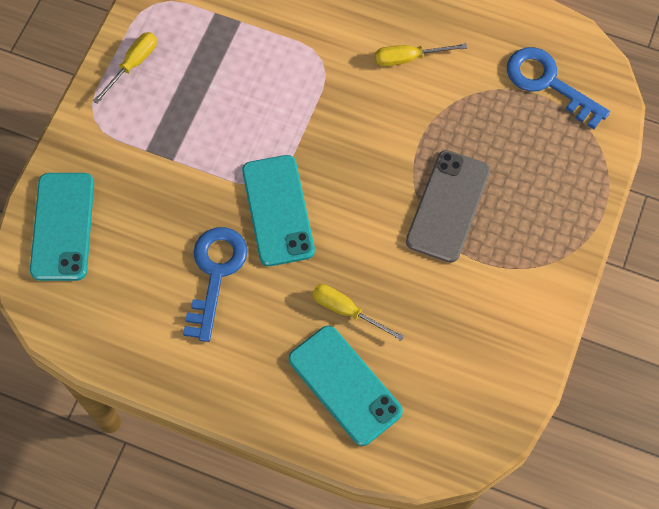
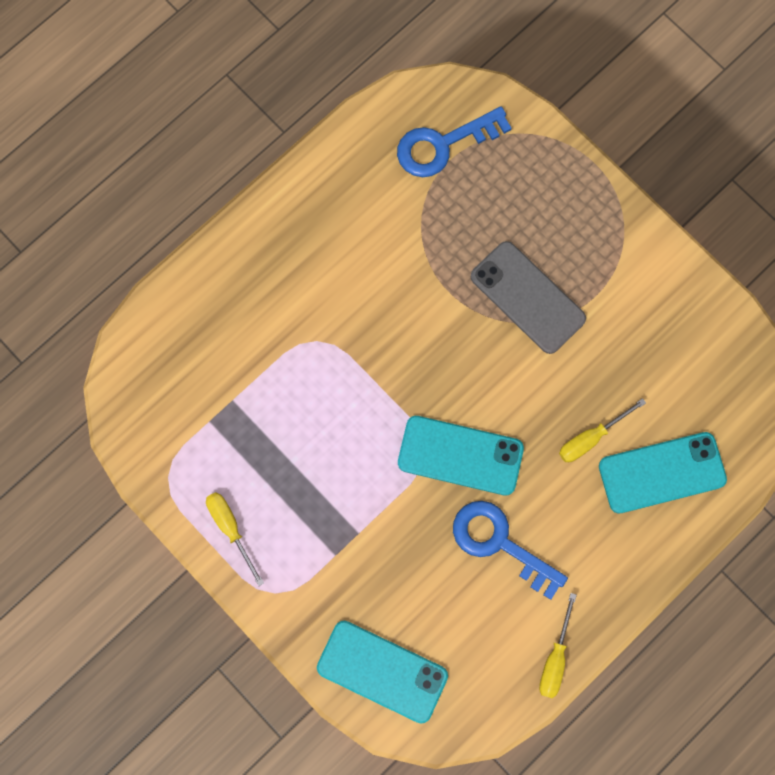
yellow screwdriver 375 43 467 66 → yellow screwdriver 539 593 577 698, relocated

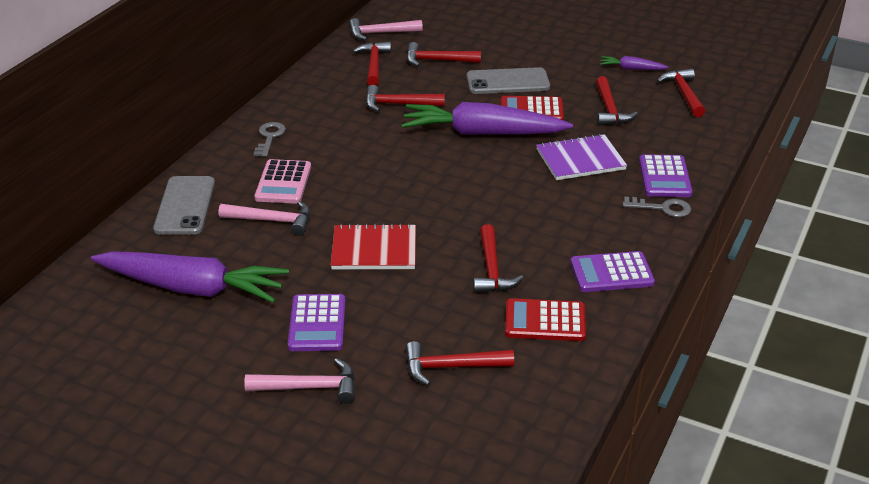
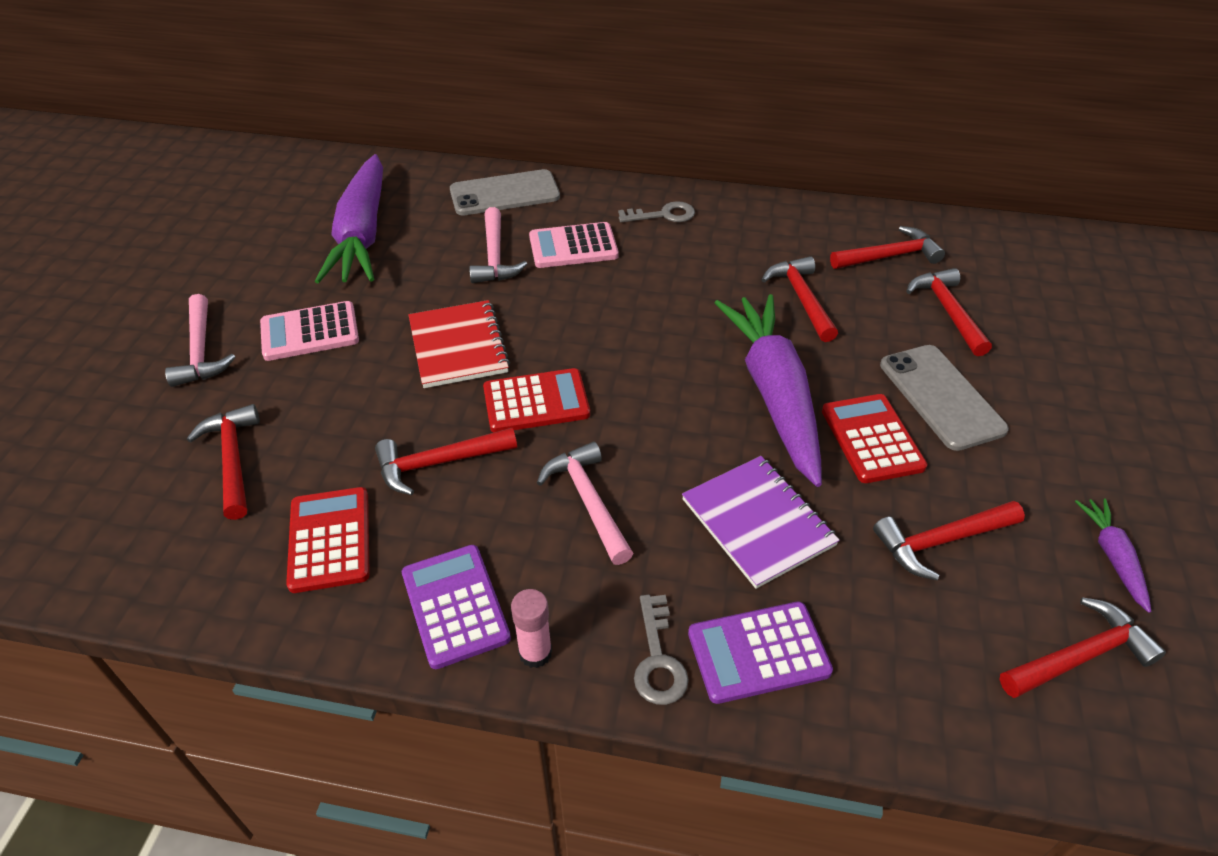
purple calculator 288 294 346 351 → pink calculator 260 301 359 361
pink hammer 349 18 423 40 → pink hammer 537 441 633 565, relocated
- → red calculator 483 368 590 432
- → pink glue stick 511 589 552 668

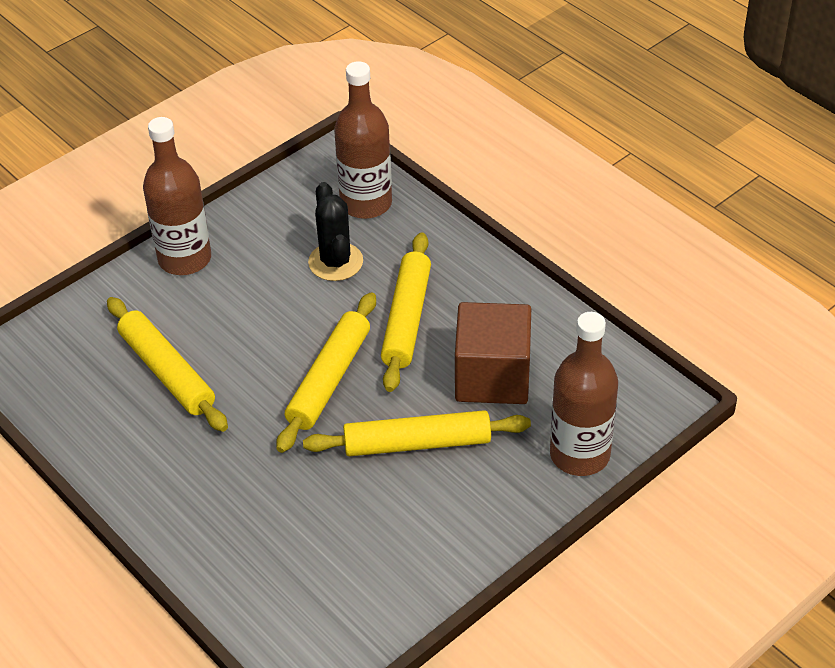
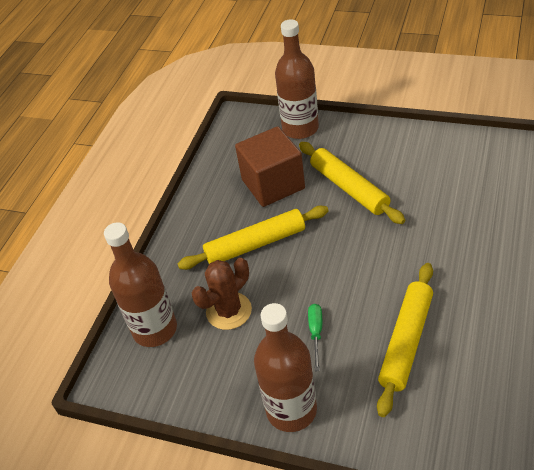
yellow rolling pin 276 292 376 453 → -
black cactus 308 182 363 281 → brown cactus 192 258 252 330
- → green screwdriver 308 304 322 371

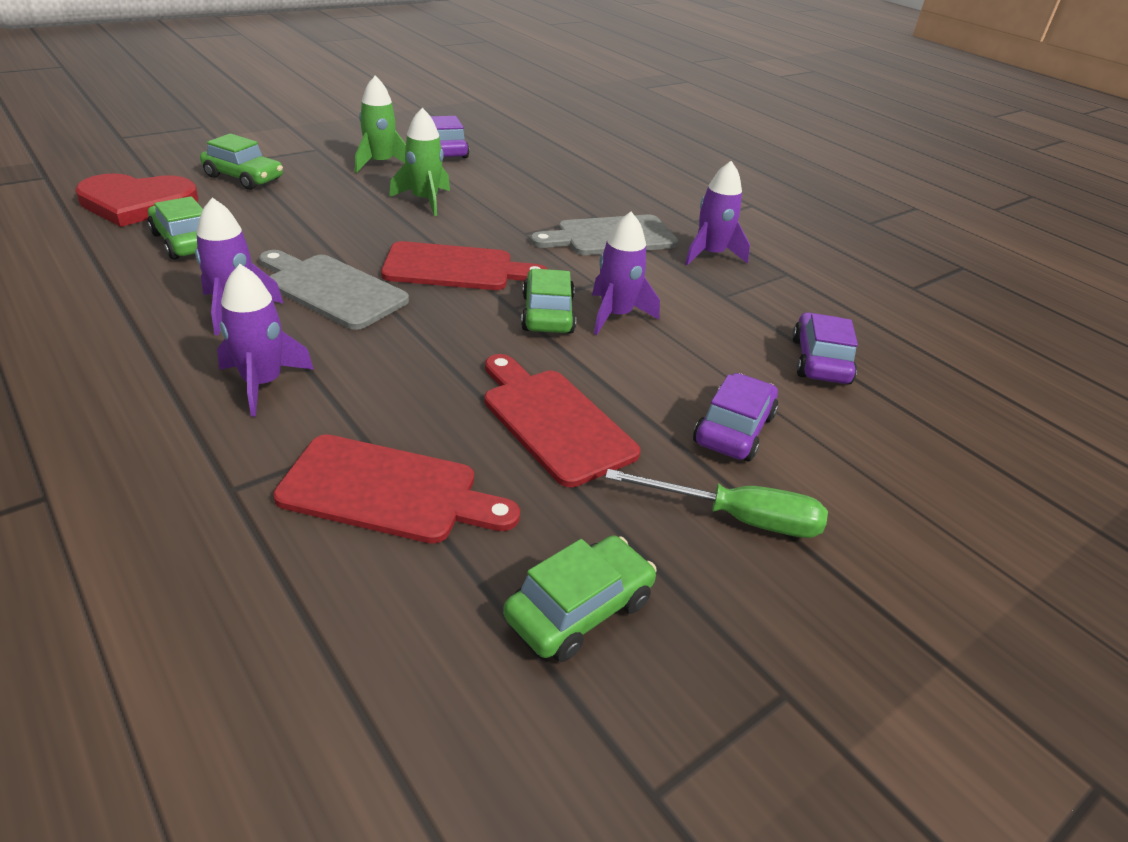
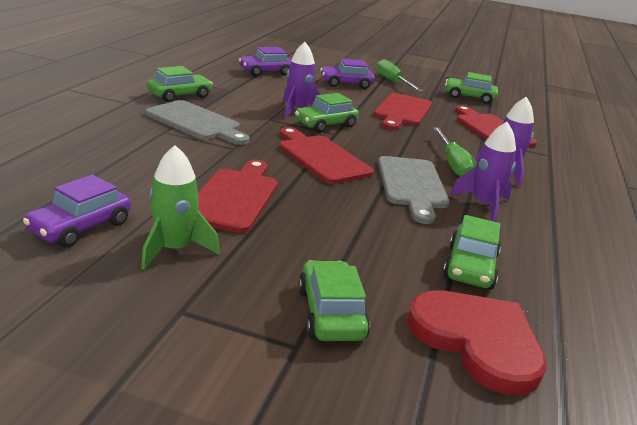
green rocket 389 108 450 216 → red cutting board 198 159 278 233
purple rocket 685 161 750 265 → green car 147 66 213 102
- → green screwdriver 433 127 477 177

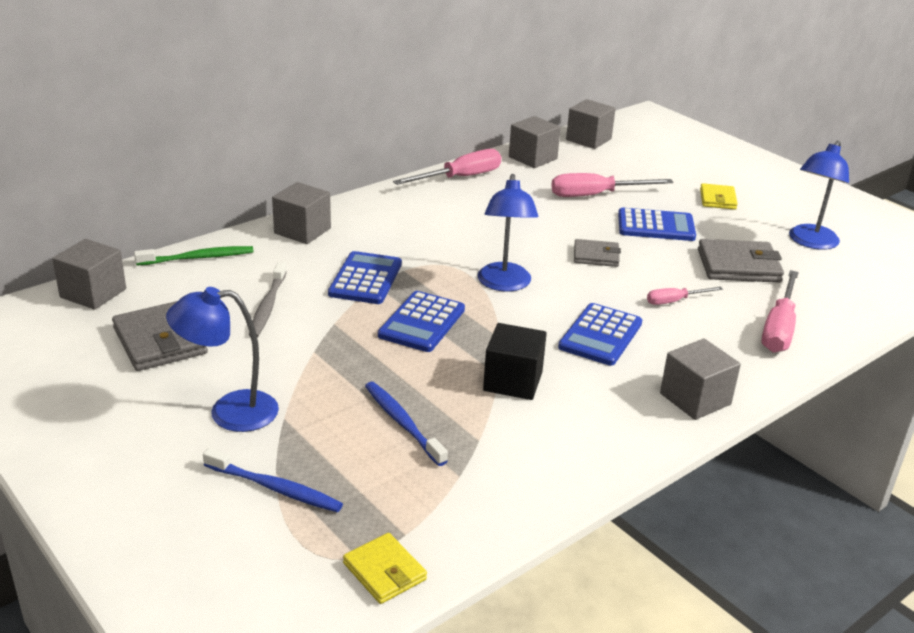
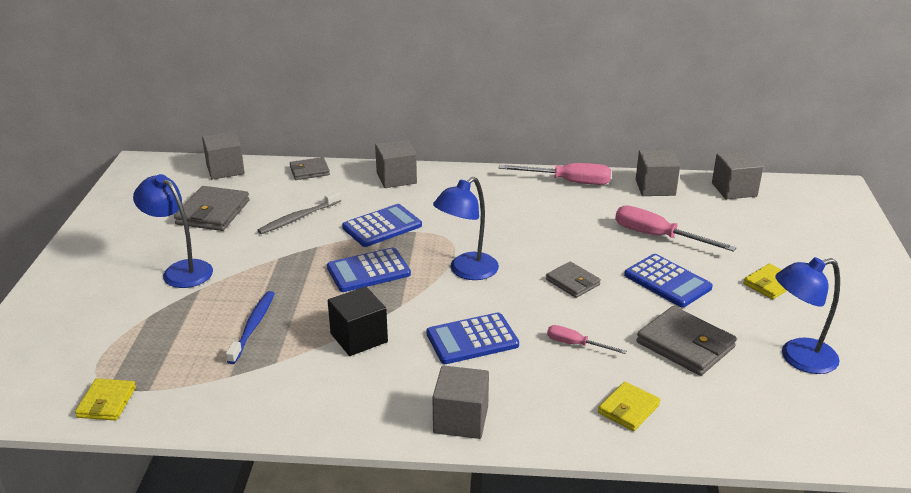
green toothbrush 134 246 254 266 → grey wallet 290 157 330 180
blue toothbrush 203 448 343 512 → -
pink screwdriver 762 270 799 353 → yellow wallet 598 381 660 431

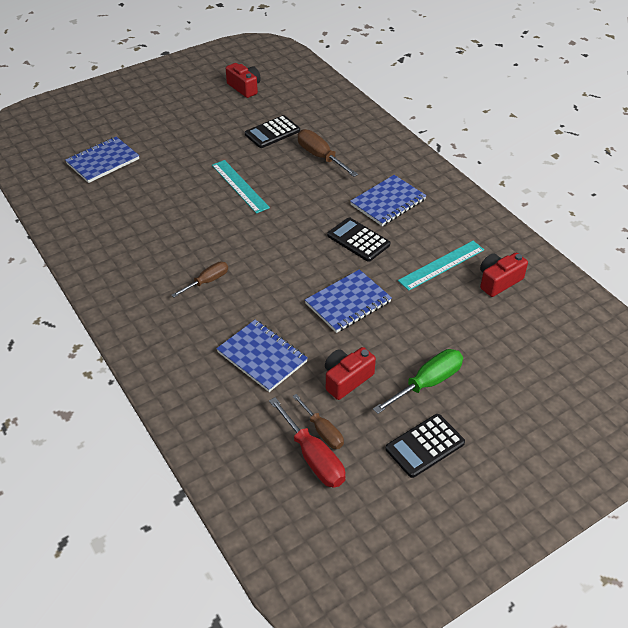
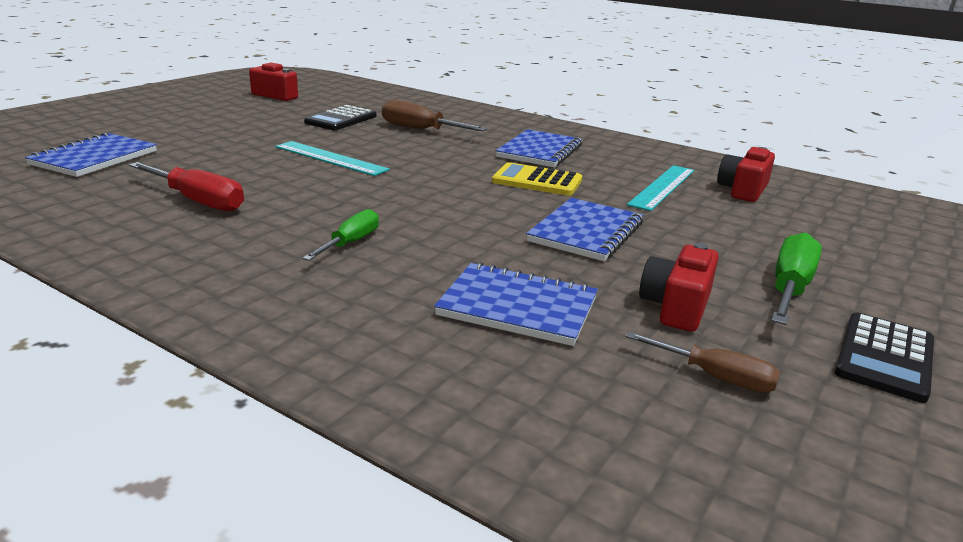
brown screwdriver 172 262 228 297 → green screwdriver 302 209 379 261
red screwdriver 269 397 345 488 → red screwdriver 129 162 244 212, relocated
black calculator 327 217 390 262 → yellow calculator 492 162 582 196

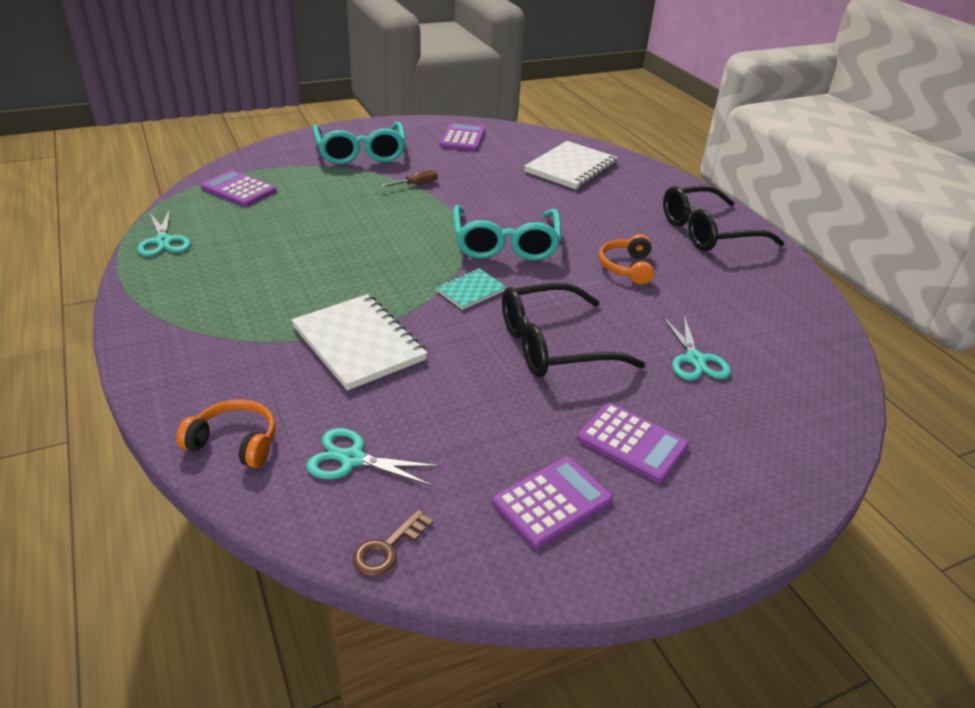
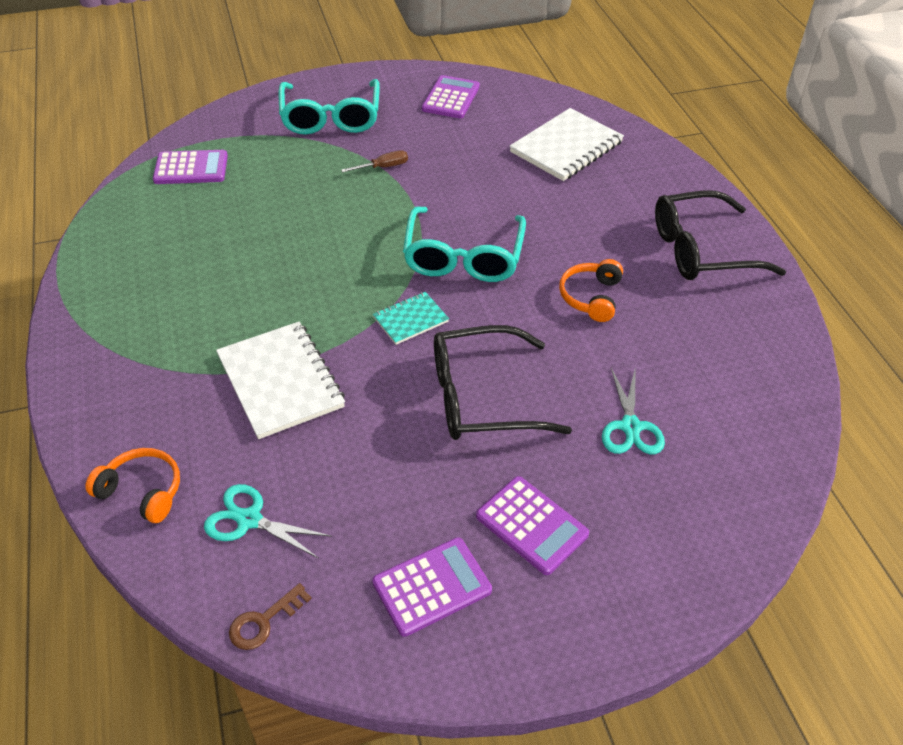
turquoise scissors 137 209 191 257 → -
purple calculator 201 170 277 207 → purple calculator 153 150 228 184, 135 degrees clockwise

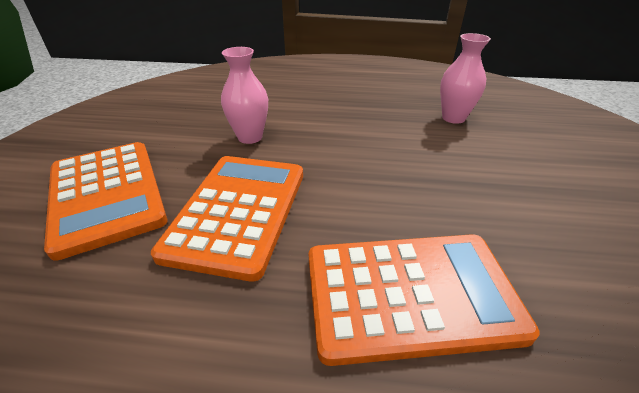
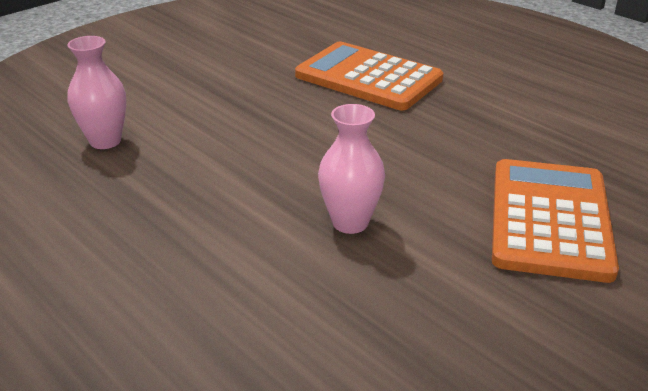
orange calculator 151 156 303 282 → -

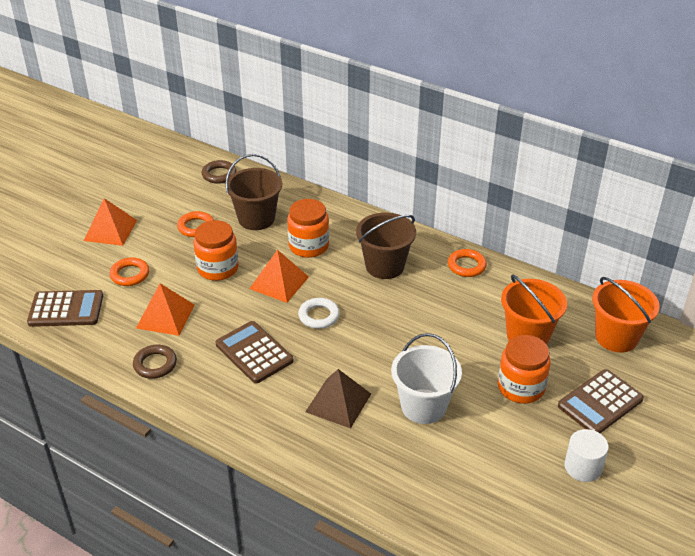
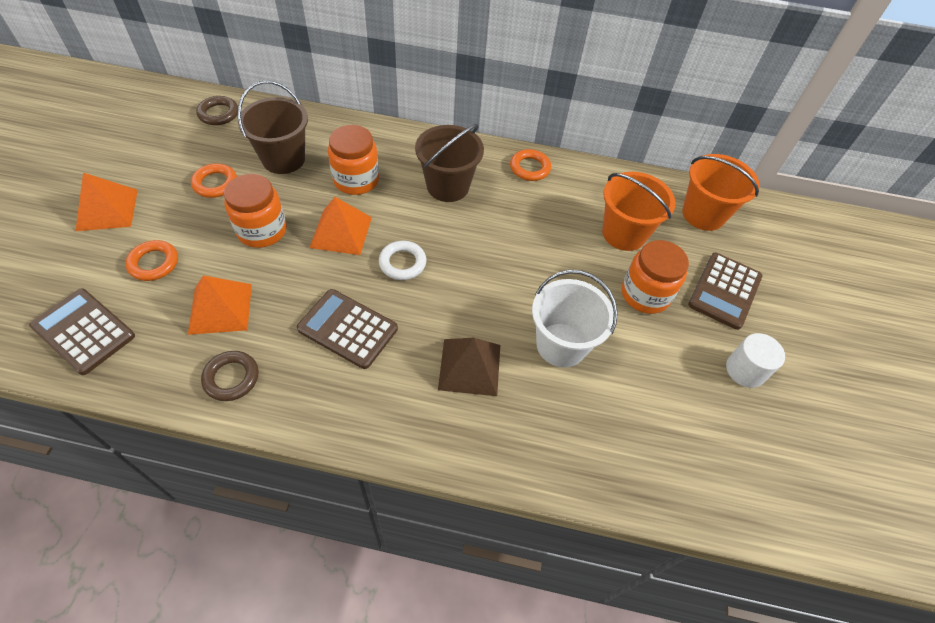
brown calculator 27 290 103 327 → brown calculator 29 288 135 375, 120 degrees counterclockwise

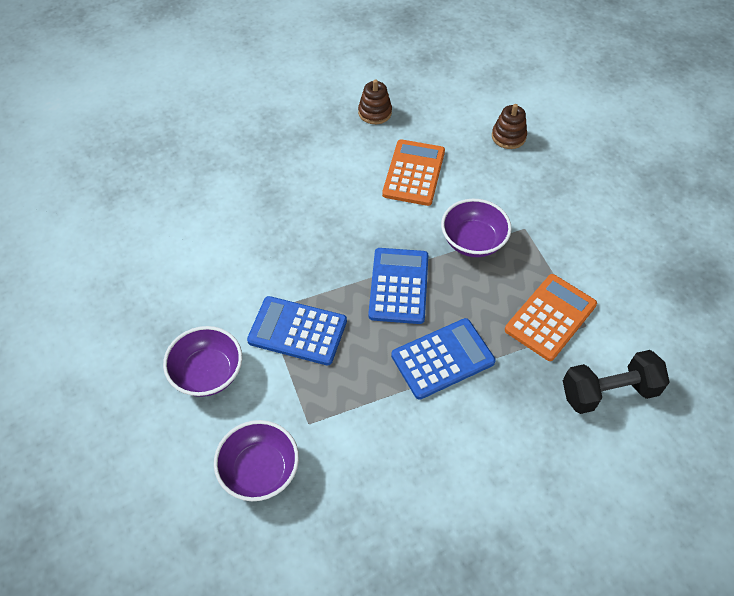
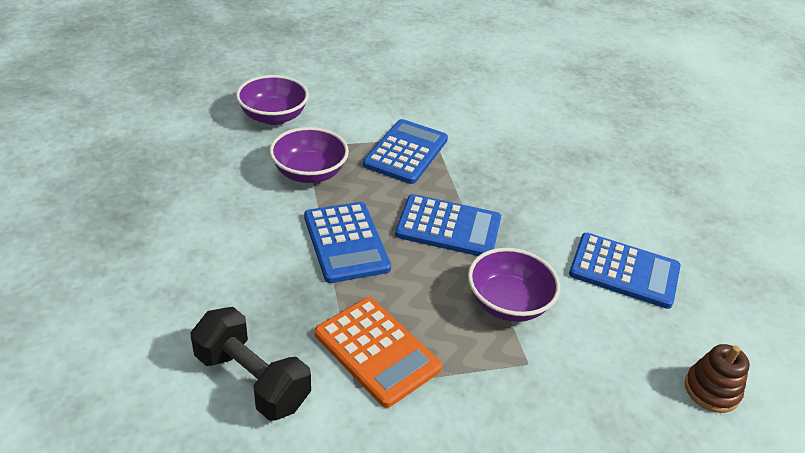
purple bowl 163 326 242 397 → purple bowl 270 127 349 183, relocated
brown stacking toy 358 79 392 124 → -
orange calculator 382 139 445 206 → blue calculator 569 233 681 309
black dumbbell 563 350 670 414 → black dumbbell 191 307 311 421, 45 degrees counterclockwise

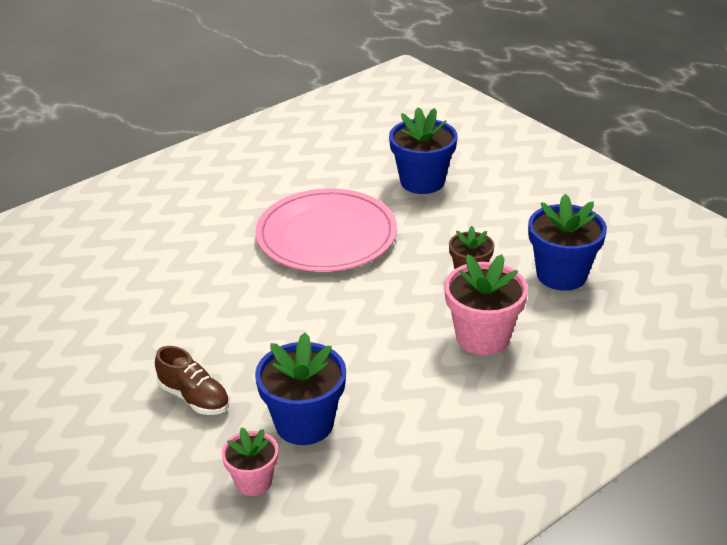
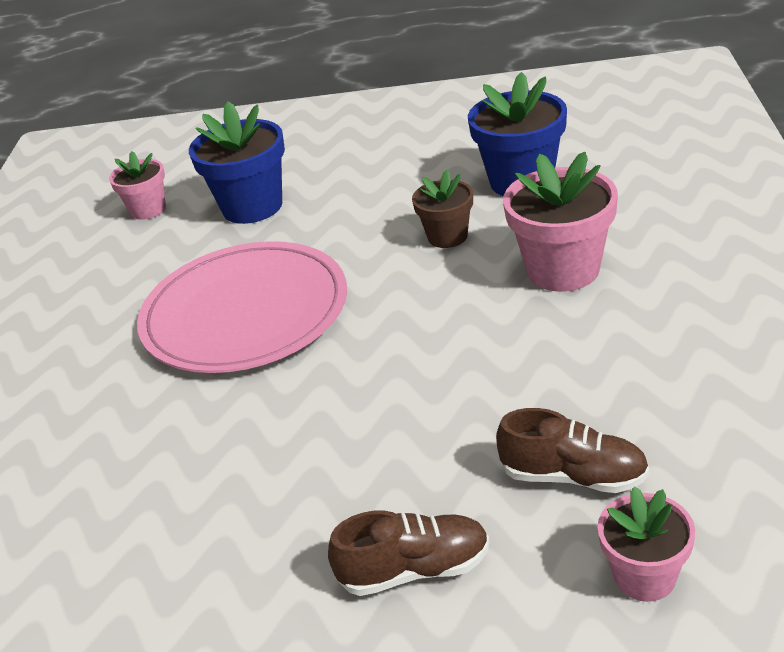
blue flower pot 255 333 346 445 → brown shoe 496 408 649 493
- → pink flower pot 109 151 166 220

